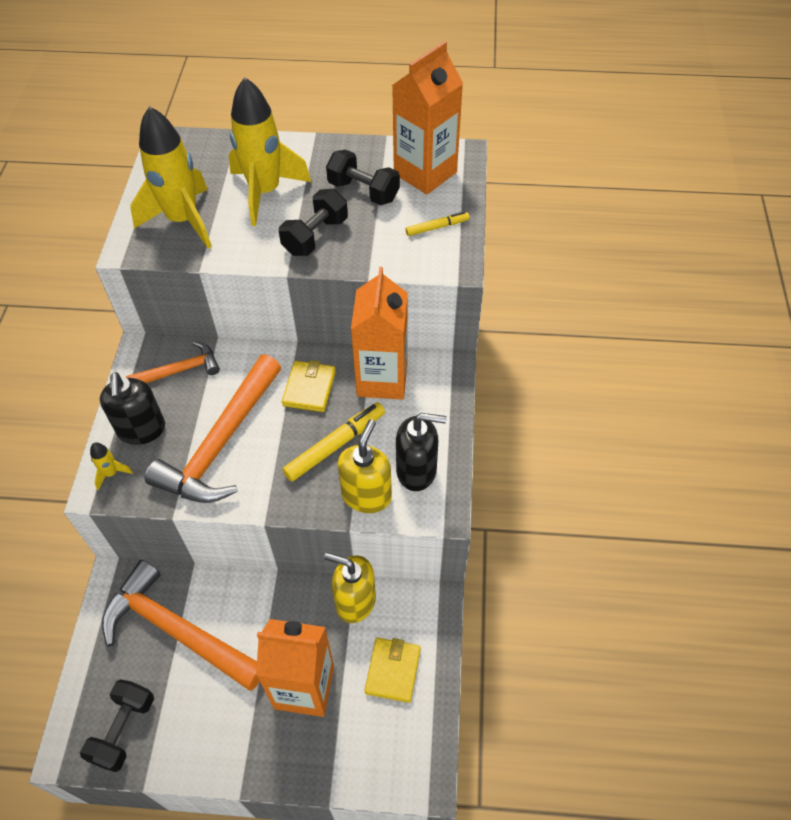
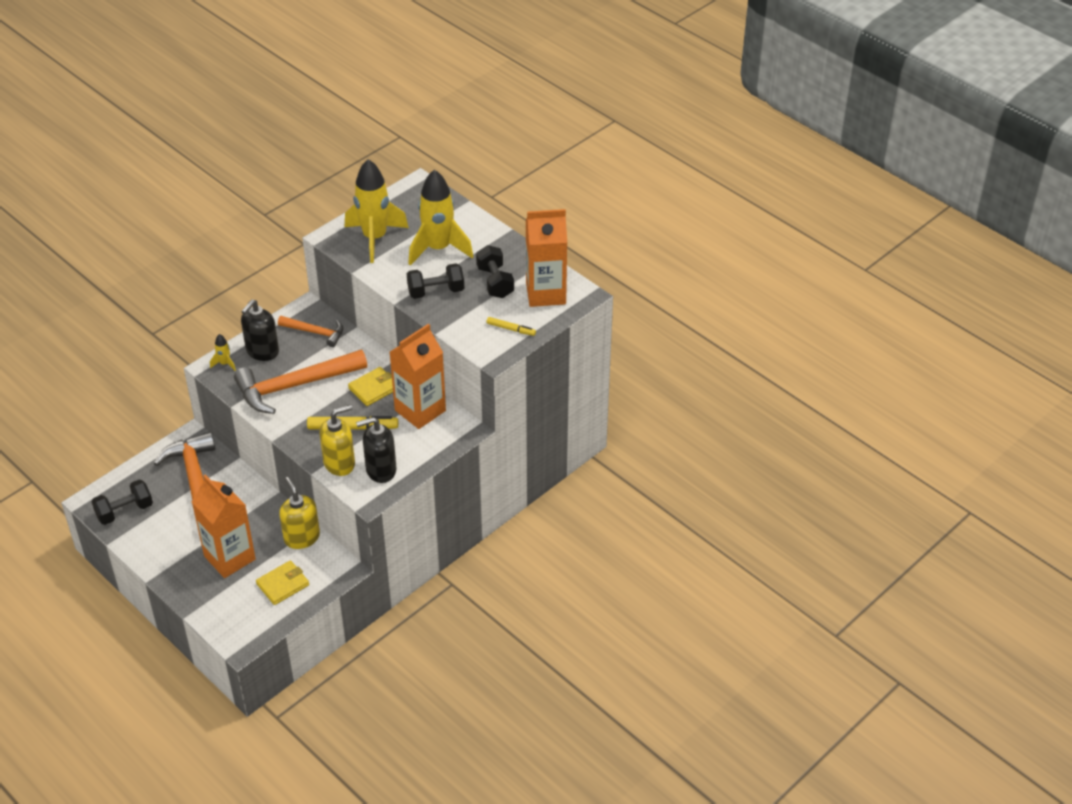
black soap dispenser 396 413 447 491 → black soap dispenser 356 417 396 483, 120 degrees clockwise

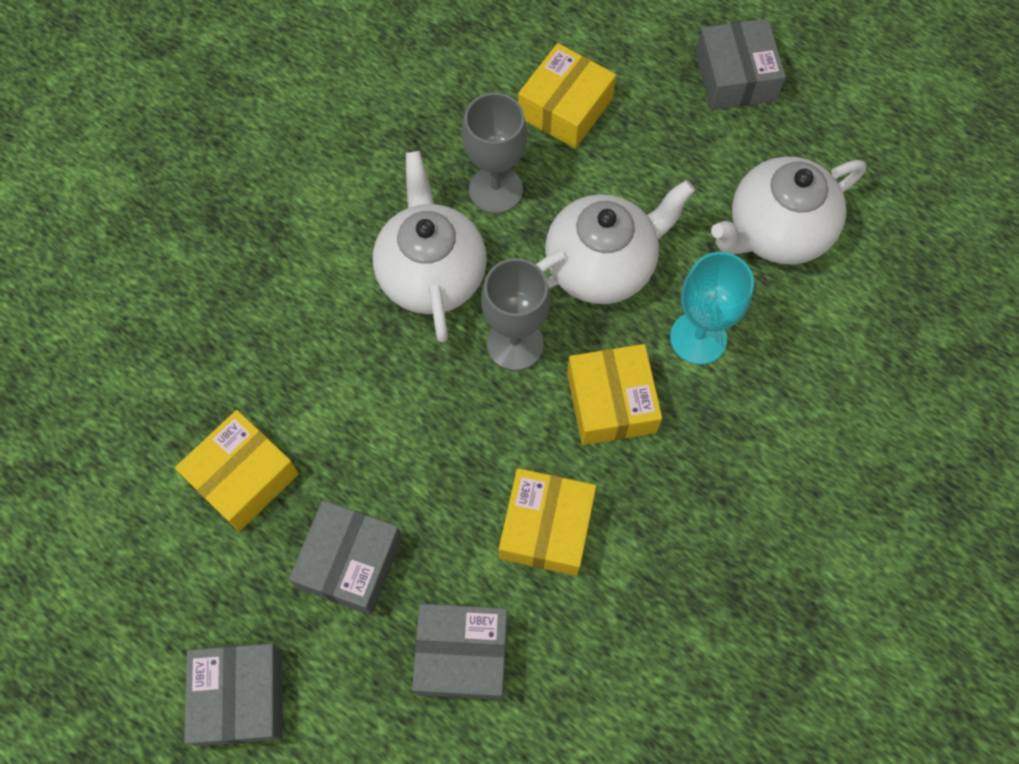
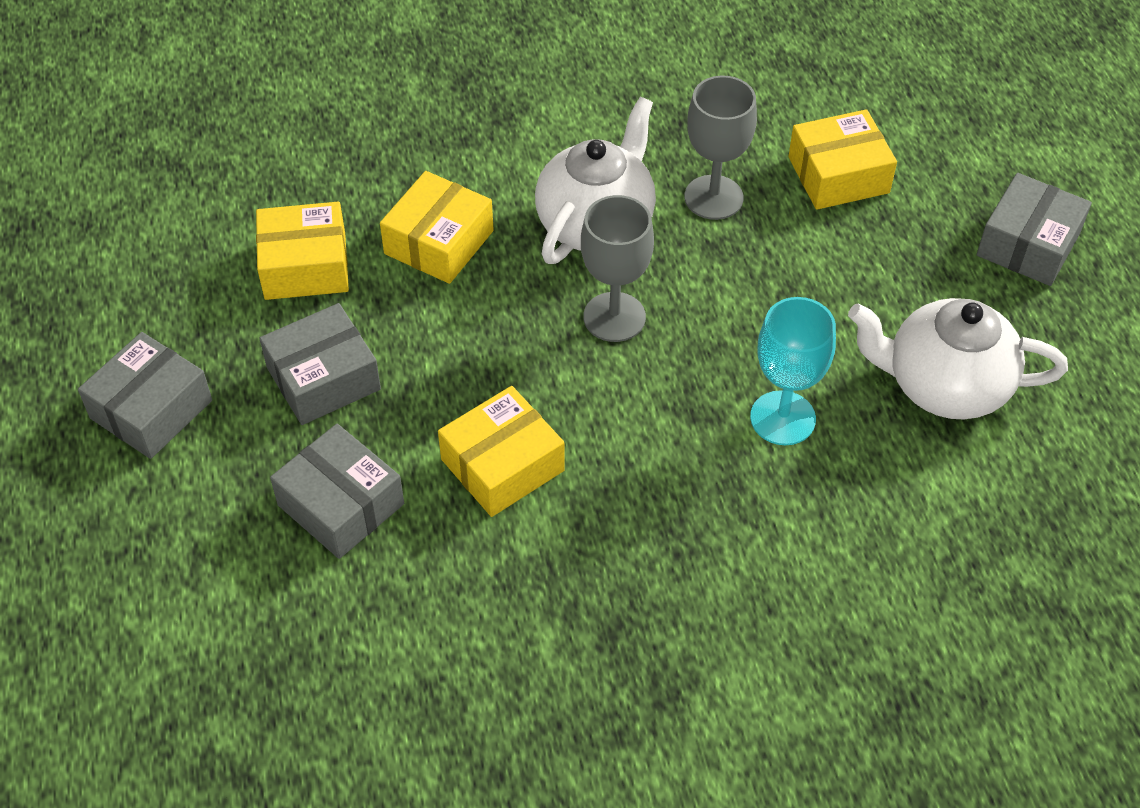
white teapot 536 180 695 304 → -
yellow box 567 344 662 445 → yellow box 380 171 494 284, relocated

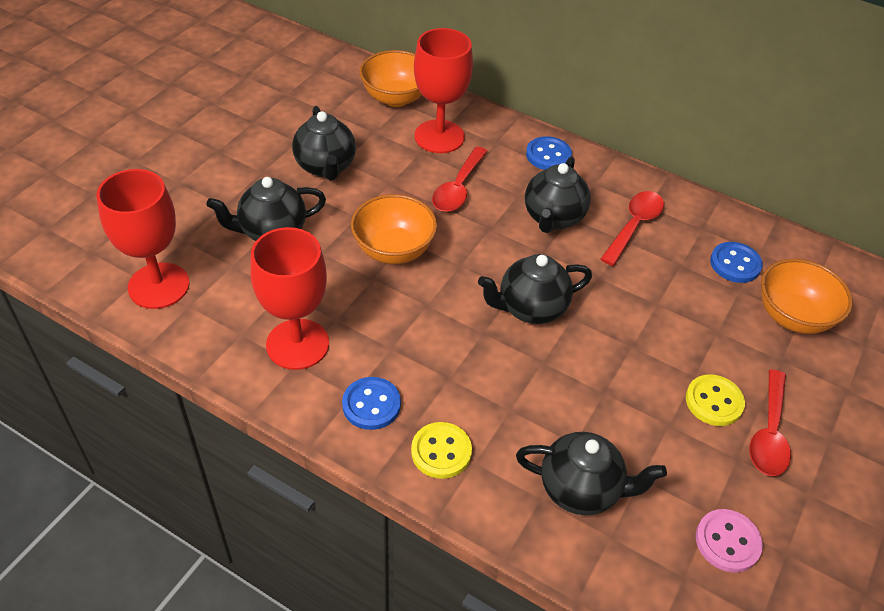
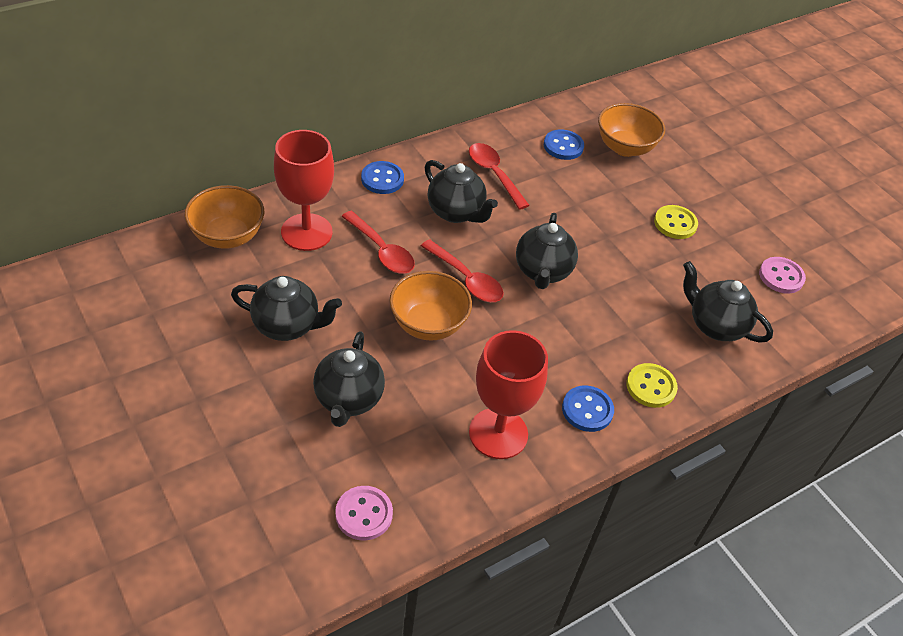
red goblet 96 169 189 309 → pink button 335 486 393 541
black teapot 516 432 667 515 → black teapot 683 261 773 343, 90 degrees counterclockwise
red spoon 749 369 791 476 → red spoon 421 239 504 302, relocated

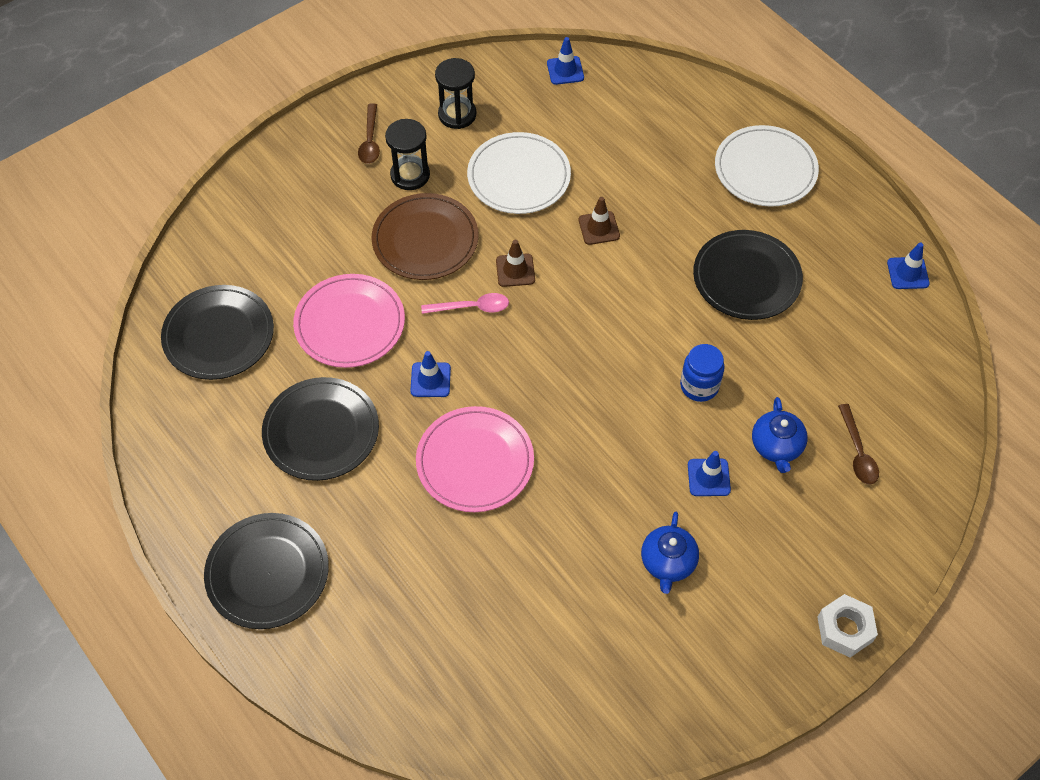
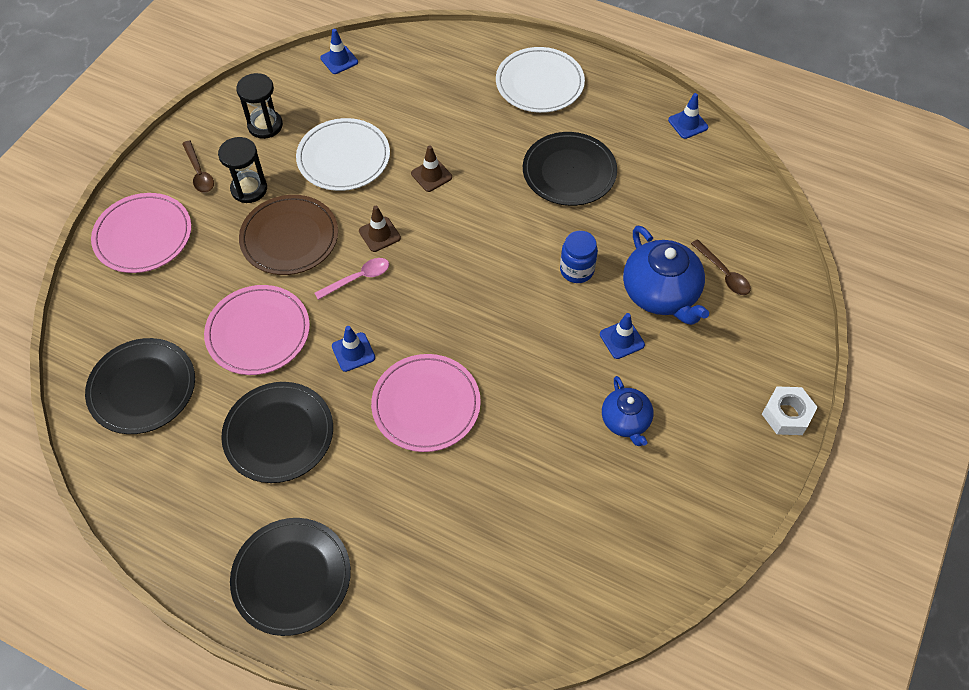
blue teapot 752 397 808 473 → blue teapot 623 226 709 325, x1.68
- → pink plate 91 193 191 273

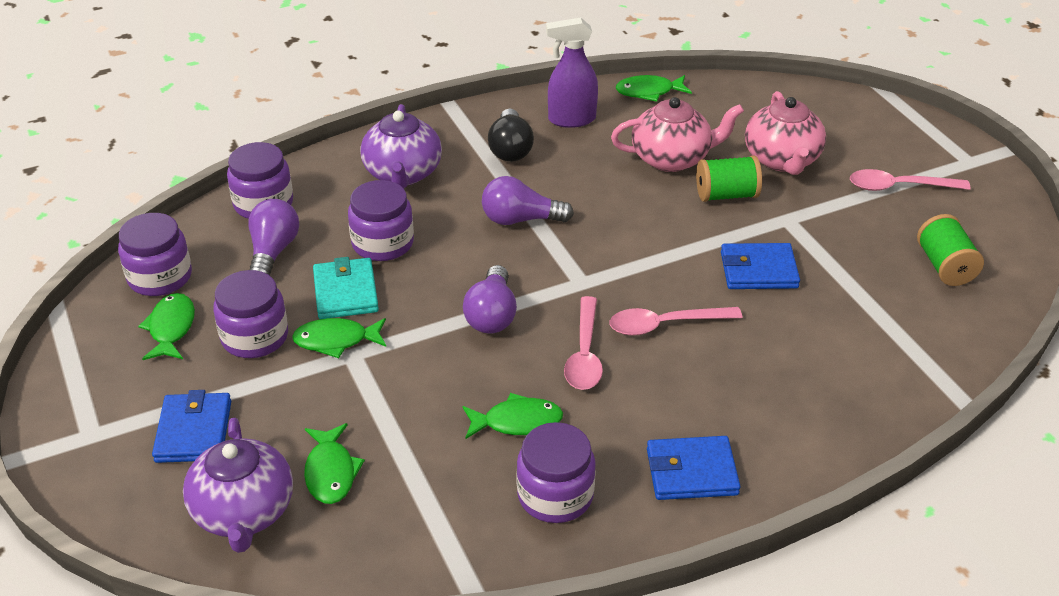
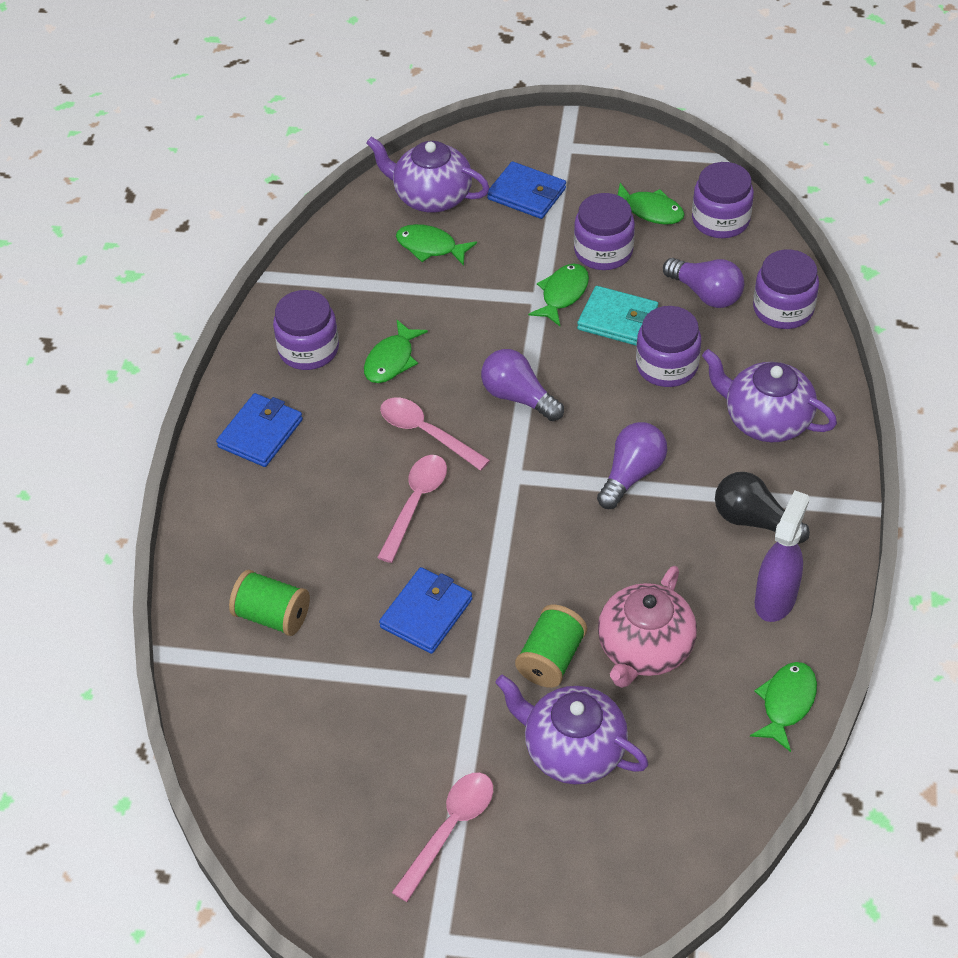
pink teapot 745 91 826 175 → purple teapot 495 675 649 784
green spool 917 214 984 286 → green spool 229 570 310 636, relocated

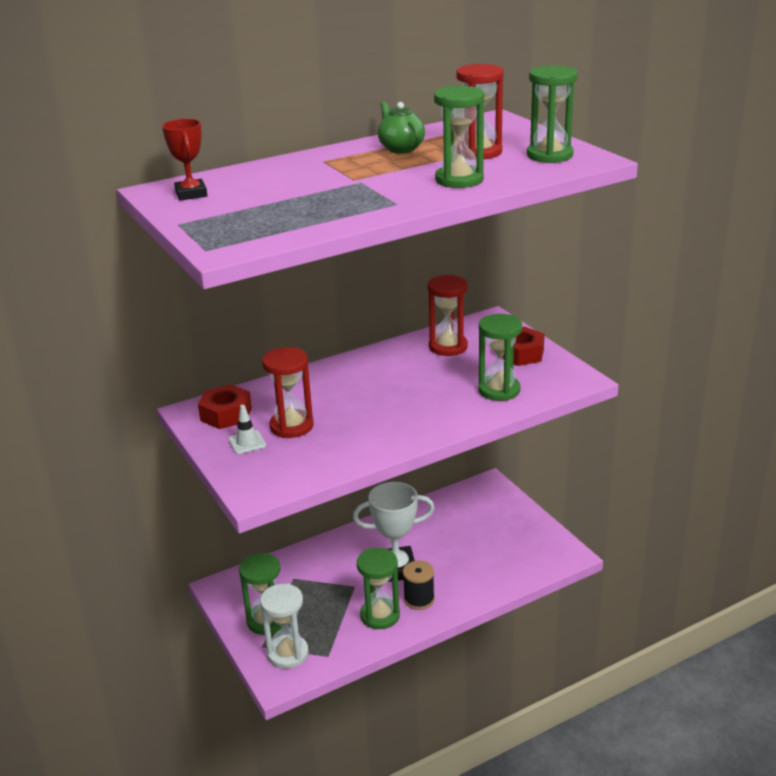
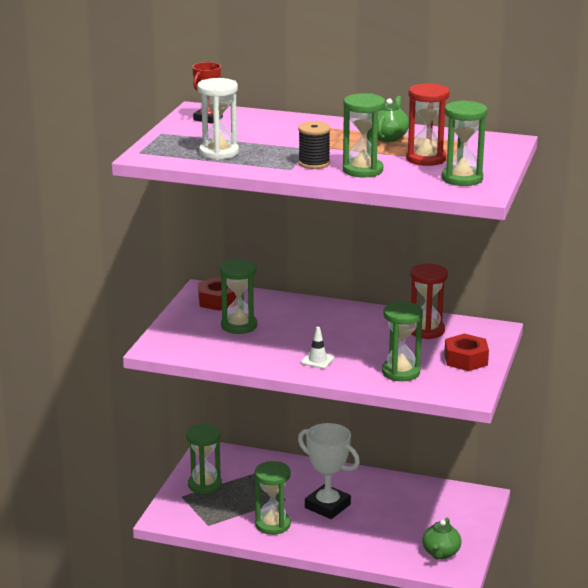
white traffic cone 228 405 266 454 → white traffic cone 301 327 335 369, relocated
white hourglass 260 584 309 669 → white hourglass 197 78 239 160, relocated
red hourglass 262 347 313 438 → green hourglass 220 259 257 334
black spool 403 561 435 610 → black spool 298 121 331 169, relocated
- → green teapot 422 518 461 560

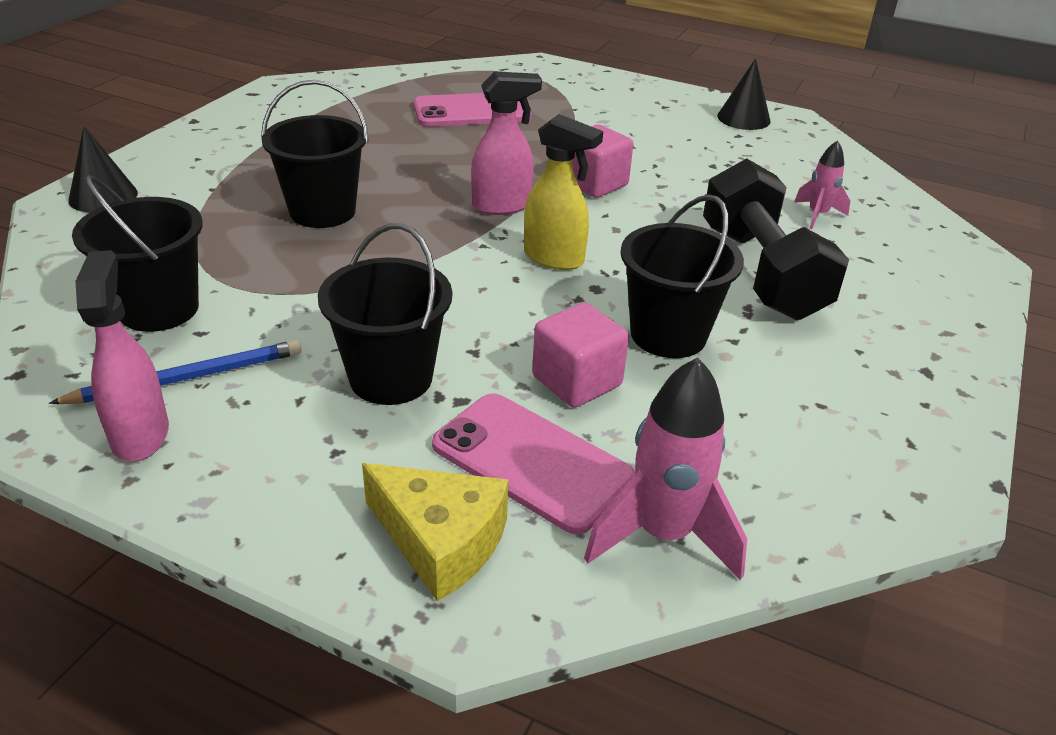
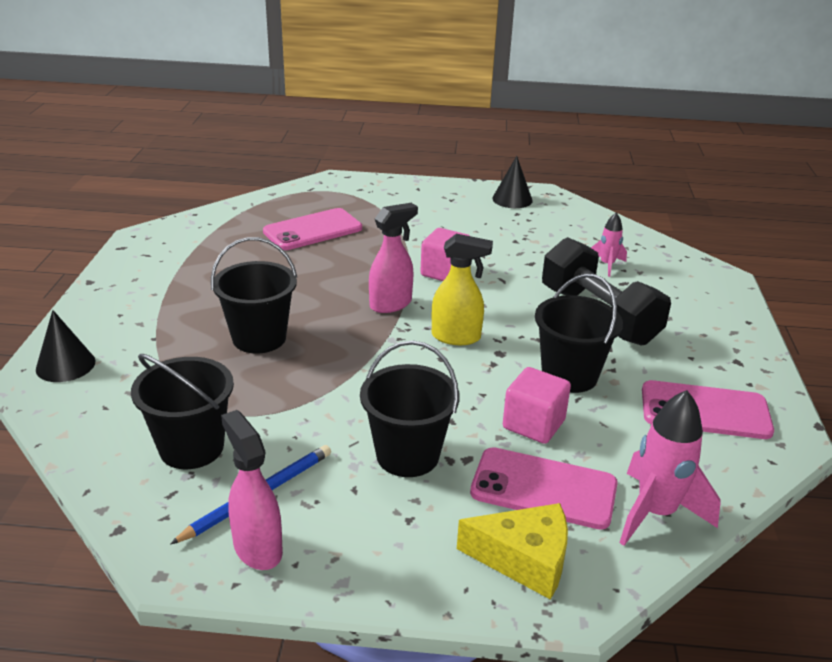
- → pink phone 642 380 774 439

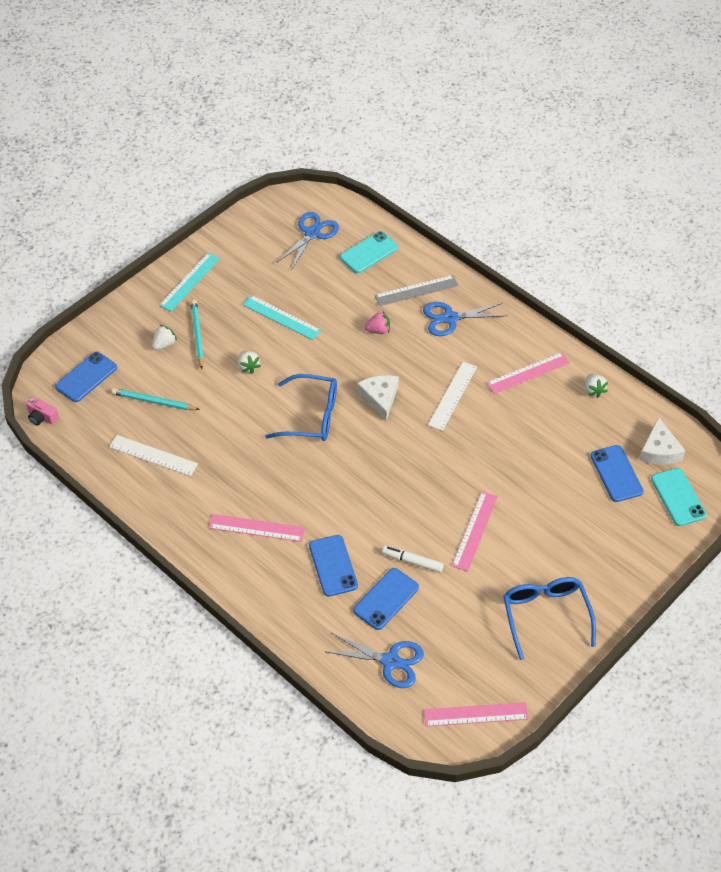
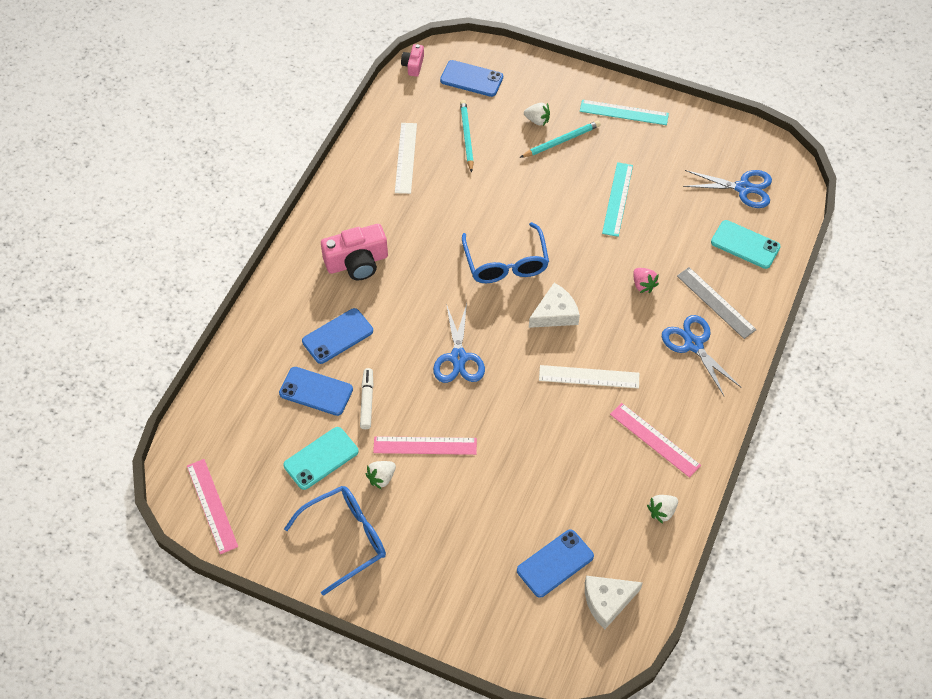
pink ruler 209 514 305 542 → pink camera 321 224 388 280
white strawberry 238 350 261 374 → white strawberry 365 461 396 489, relocated
blue scissors 324 633 424 688 → blue scissors 433 303 485 383, relocated
turquoise phone 651 468 707 526 → turquoise phone 283 427 358 490, relocated

